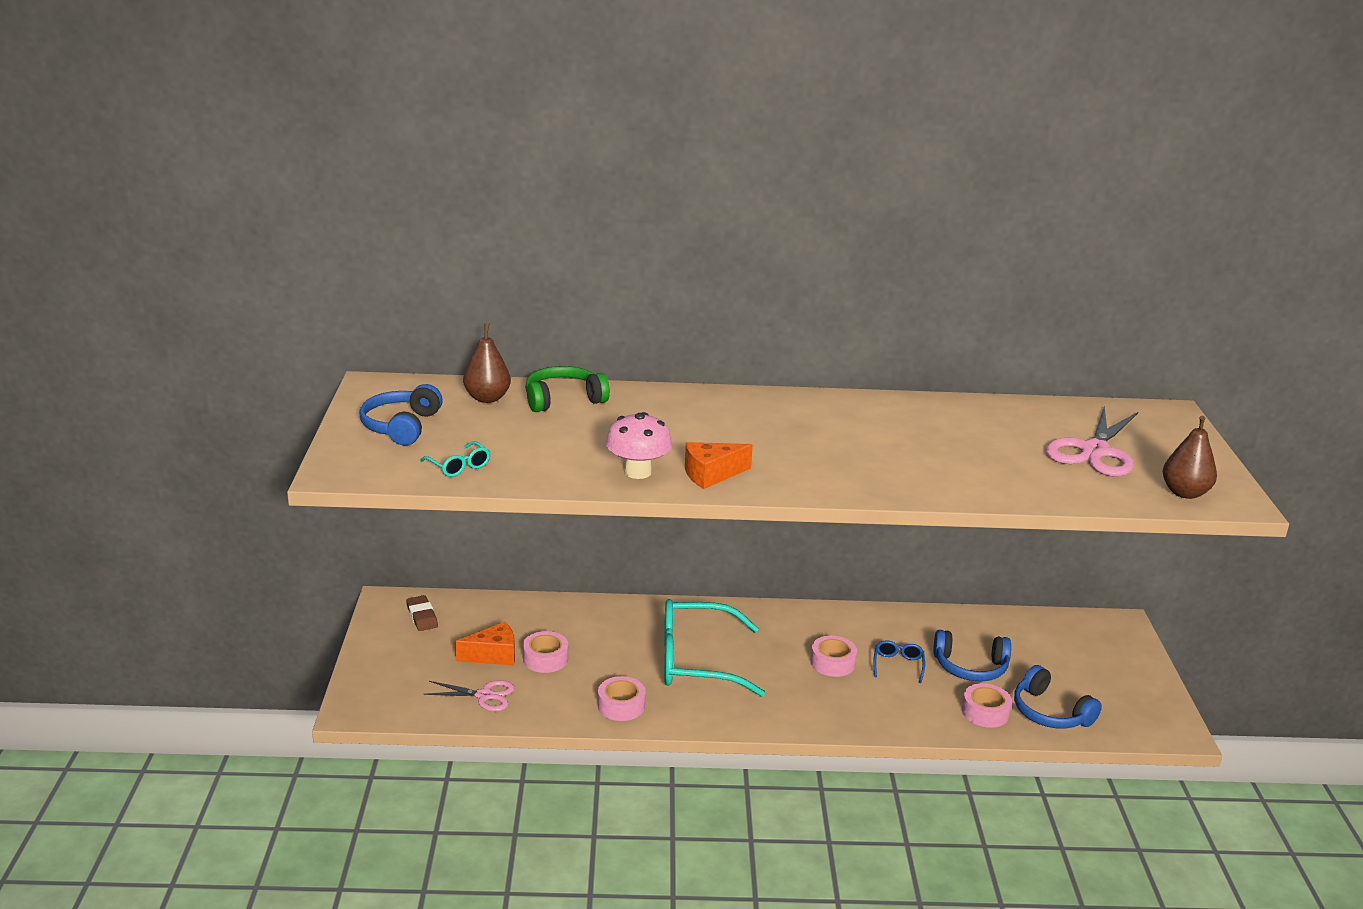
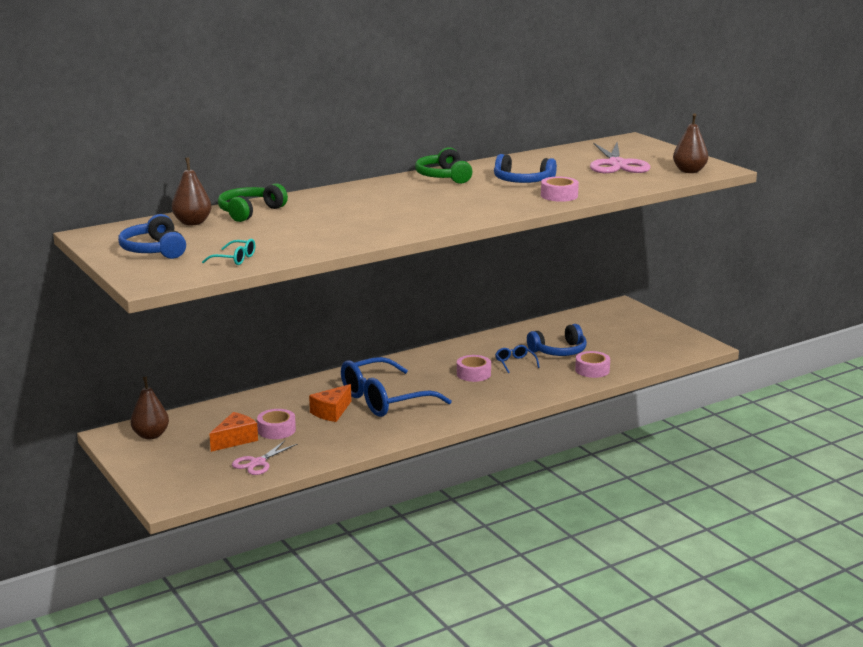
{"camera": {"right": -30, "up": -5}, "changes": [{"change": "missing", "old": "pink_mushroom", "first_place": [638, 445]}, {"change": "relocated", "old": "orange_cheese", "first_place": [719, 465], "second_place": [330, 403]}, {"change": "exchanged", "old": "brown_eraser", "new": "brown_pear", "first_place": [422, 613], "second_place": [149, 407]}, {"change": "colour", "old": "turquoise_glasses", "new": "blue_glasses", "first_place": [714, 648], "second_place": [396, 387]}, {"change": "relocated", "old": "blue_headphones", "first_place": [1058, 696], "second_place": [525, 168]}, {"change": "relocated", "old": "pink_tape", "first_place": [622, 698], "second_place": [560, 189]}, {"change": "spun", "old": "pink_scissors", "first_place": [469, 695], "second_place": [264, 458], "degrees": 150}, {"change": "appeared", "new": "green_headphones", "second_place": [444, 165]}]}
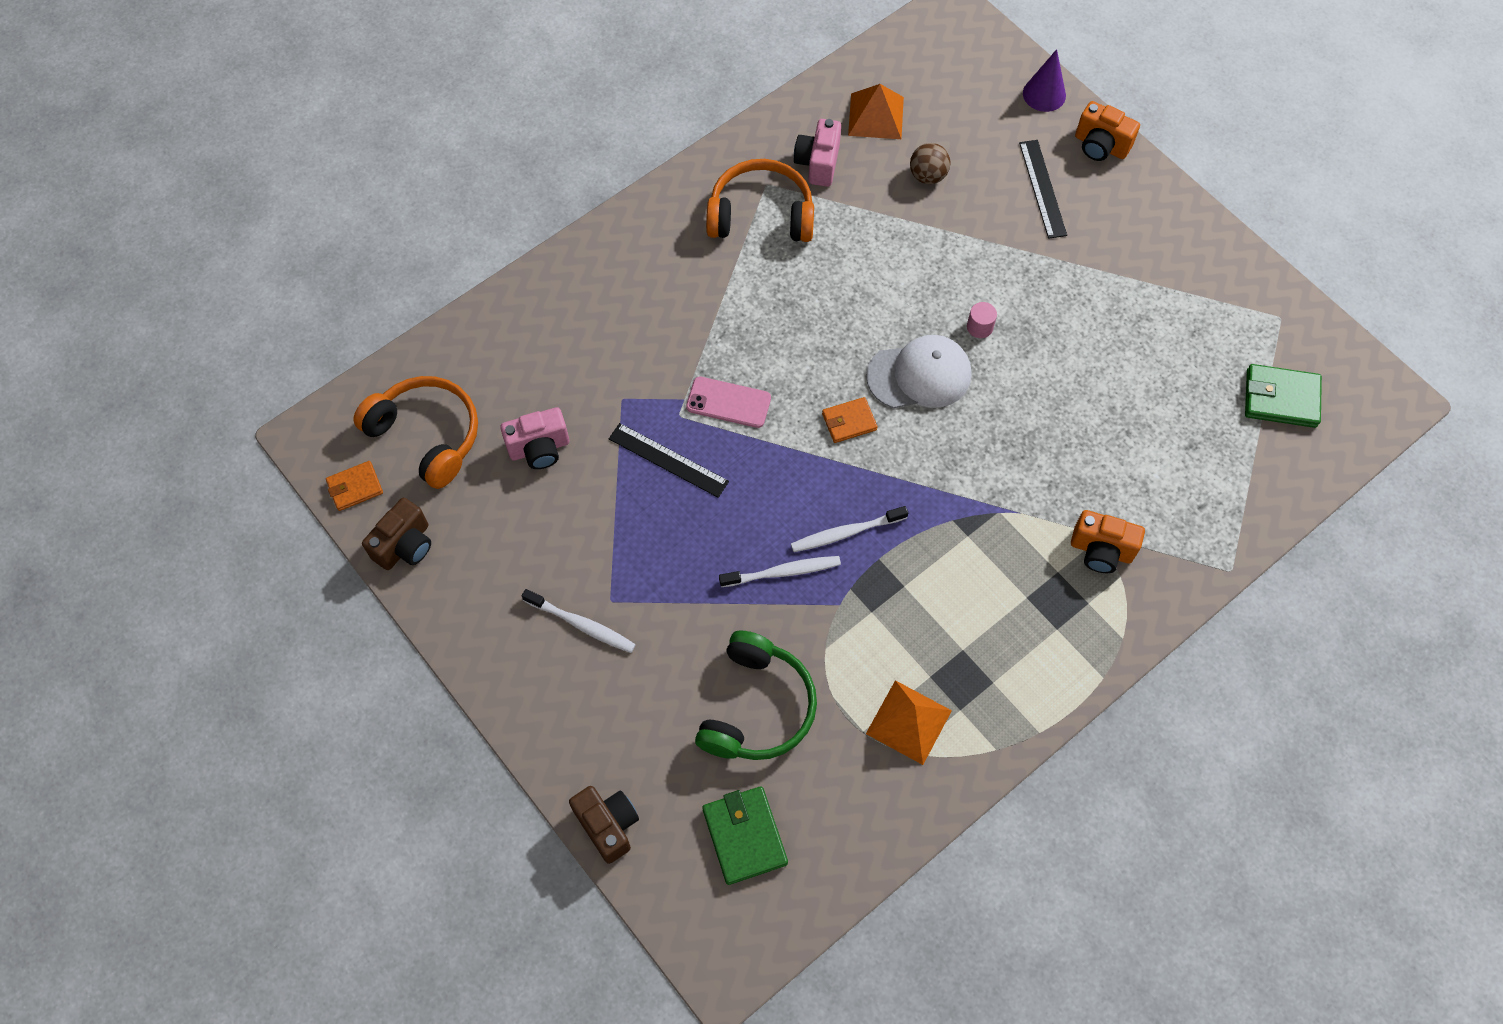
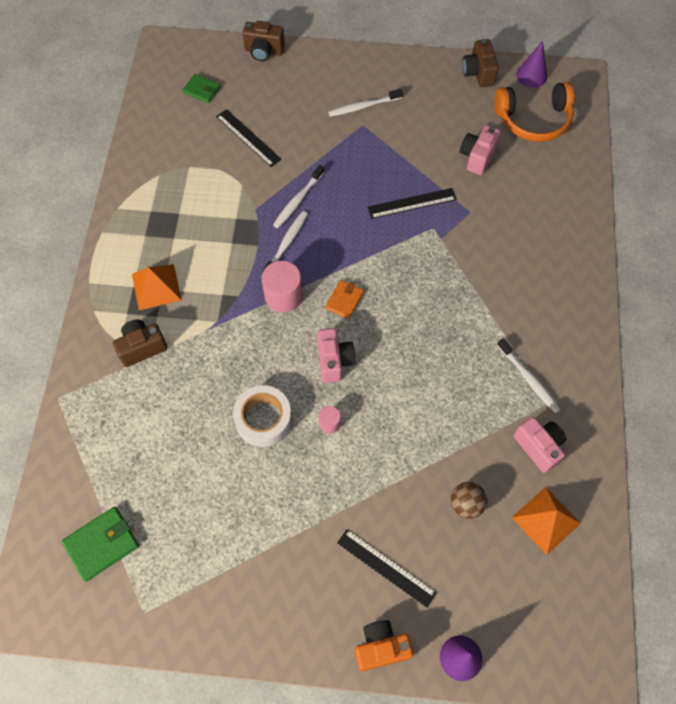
{"camera": {"right": 135, "up": 0}, "changes": [{"change": "exchanged", "old": "orange_headphones", "new": "white_toothbrush", "first_place": [760, 200], "second_place": [529, 375]}, {"change": "exchanged", "old": "white_cap", "new": "pink_camera", "first_place": [918, 371], "second_place": [336, 355]}, {"change": "missing", "old": "pink_phone", "first_place": [728, 402]}, {"change": "exchanged", "old": "orange_wallet", "new": "purple_cone", "first_place": [354, 486], "second_place": [531, 64]}, {"change": "colour", "old": "orange_camera", "new": "brown_camera", "first_place": [1108, 541], "second_place": [140, 343]}, {"change": "exchanged", "old": "green_headphones", "new": "black_ruler", "first_place": [756, 695], "second_place": [249, 138]}, {"change": "relocated", "old": "orange_pyramid", "first_place": [909, 722], "second_place": [157, 287]}, {"change": "size", "old": "green_wallet", "first_place": [745, 835], "second_place": [201, 88], "factor": 0.64}, {"change": "appeared", "new": "pink_cylinder", "second_place": [282, 286]}, {"change": "appeared", "new": "white_tape", "second_place": [262, 416]}]}
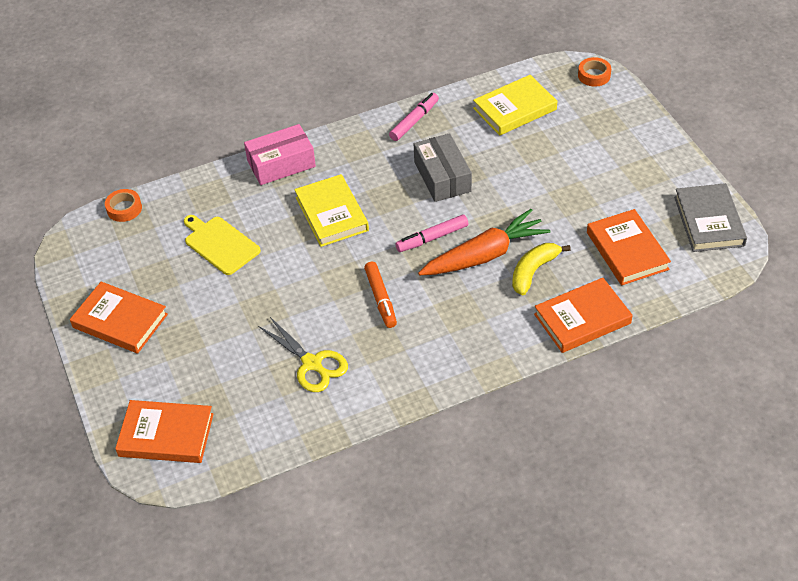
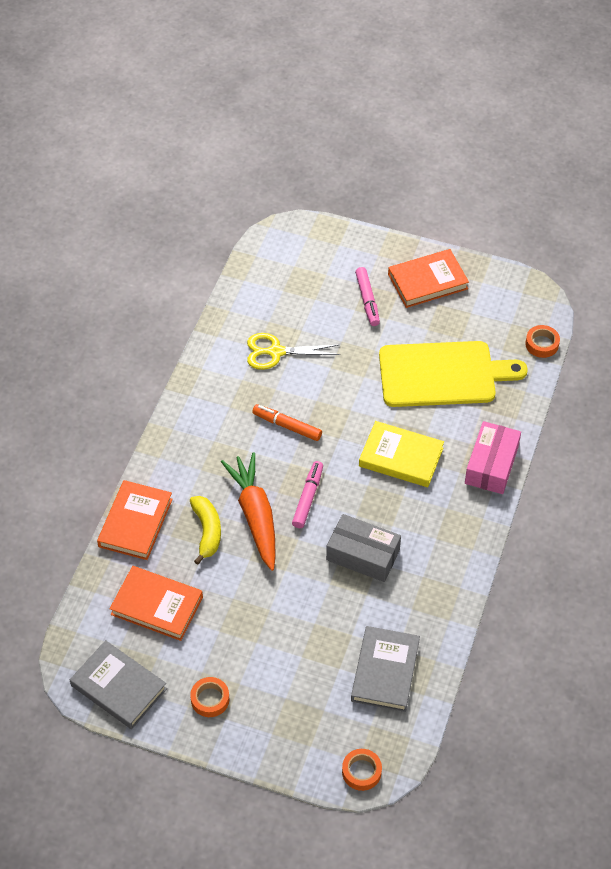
{"camera": {"right": 130, "up": 5}, "changes": [{"change": "colour", "old": "yellow_book", "new": "grey_book", "first_place": [515, 105], "second_place": [385, 669]}, {"change": "relocated", "old": "pink_marker", "first_place": [414, 117], "second_place": [367, 296]}, {"change": "spun", "old": "orange_carrot", "first_place": [484, 242], "second_place": [248, 511], "degrees": 150}, {"change": "size", "old": "yellow_cutting_board", "first_place": [222, 245], "second_place": [453, 374], "factor": 1.71}, {"change": "missing", "old": "orange_book", "first_place": [164, 431]}, {"change": "appeared", "new": "orange_tape", "second_place": [209, 697]}]}
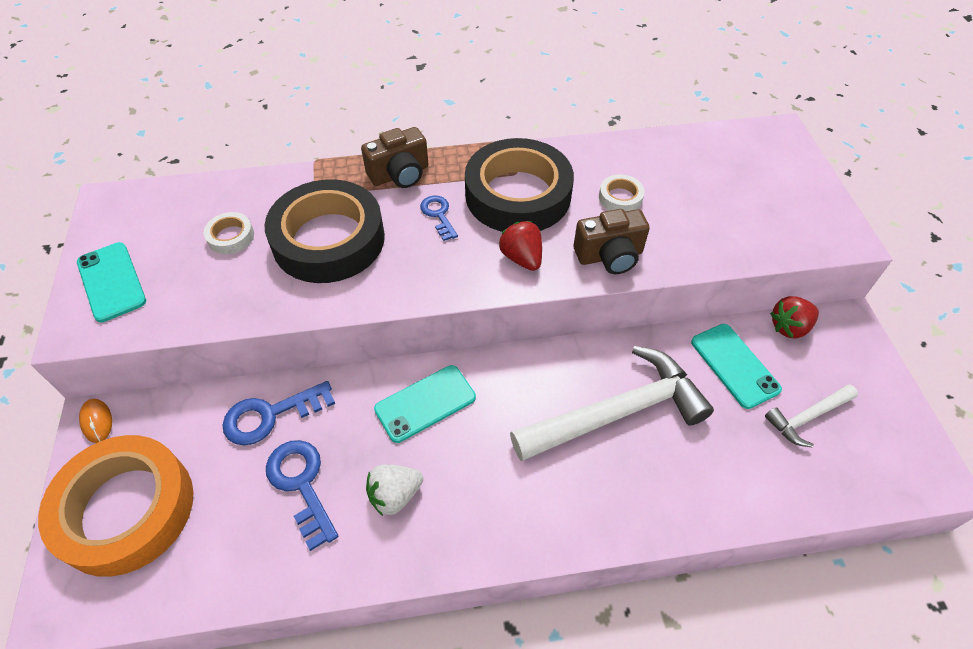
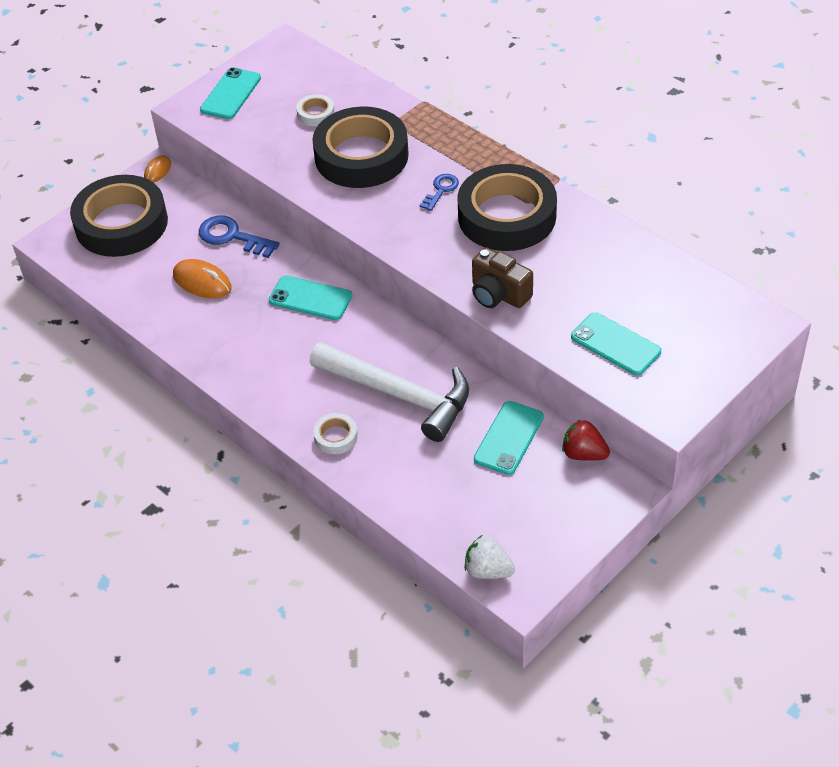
{"camera": {"right": 55, "up": -5}, "changes": [{"change": "missing", "old": "brown_camera", "first_place": [394, 157]}, {"change": "relocated", "old": "white_tape", "first_place": [622, 192], "second_place": [335, 433]}, {"change": "missing", "old": "red_strawberry", "first_place": [520, 246]}, {"change": "missing", "old": "white_hammer", "first_place": [811, 416]}, {"change": "colour", "old": "orange_tape", "new": "black_tape", "first_place": [116, 506], "second_place": [119, 216]}, {"change": "exchanged", "old": "blue_key", "new": "orange_mouse", "first_place": [302, 495], "second_place": [202, 278]}, {"change": "relocated", "old": "white_strawberry", "first_place": [394, 490], "second_place": [490, 557]}, {"change": "appeared", "new": "turquoise_phone", "second_place": [616, 343]}]}
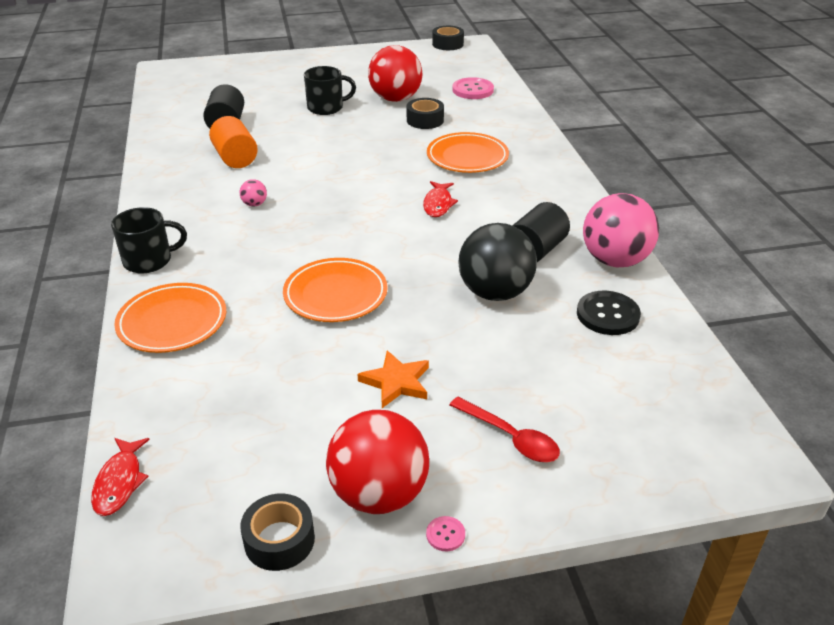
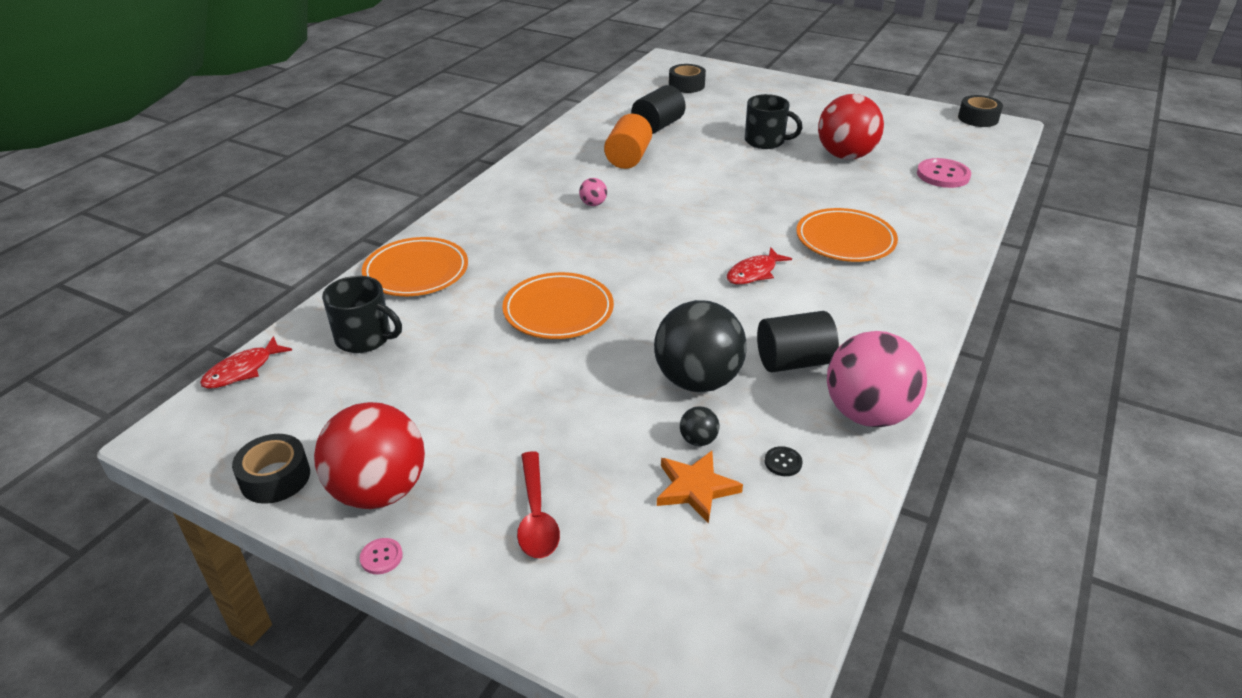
{"camera": {"right": 40, "up": 0}, "changes": [{"change": "relocated", "old": "black_tape", "first_place": [425, 113], "second_place": [687, 78]}, {"change": "relocated", "old": "black_mug", "first_place": [149, 240], "second_place": [362, 314]}, {"change": "size", "old": "black_button", "first_place": [609, 313], "second_place": [784, 461], "factor": 0.47}, {"change": "relocated", "old": "orange_star", "first_place": [393, 379], "second_place": [700, 487]}, {"change": "appeared", "new": "black_ball", "second_place": [699, 426]}]}
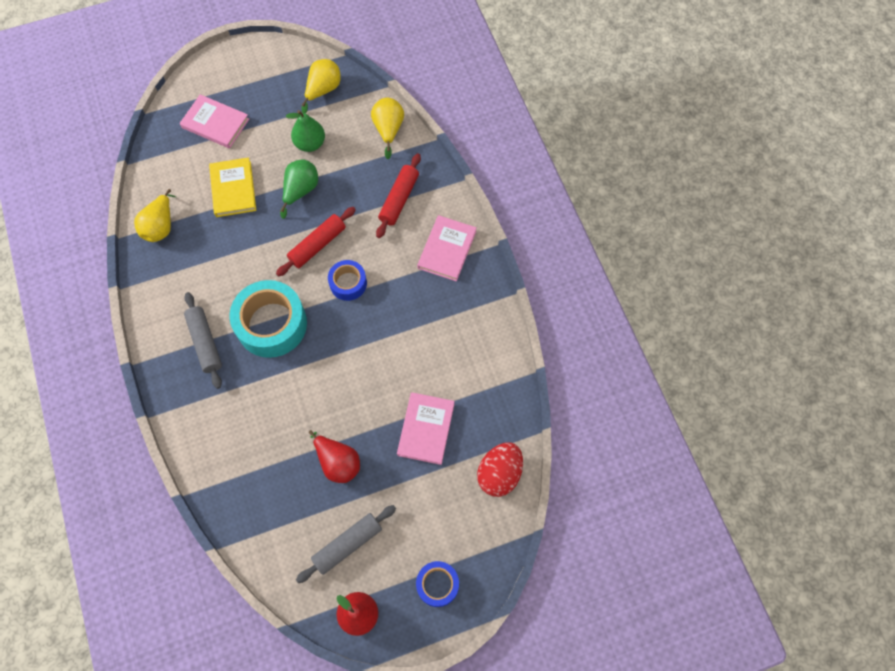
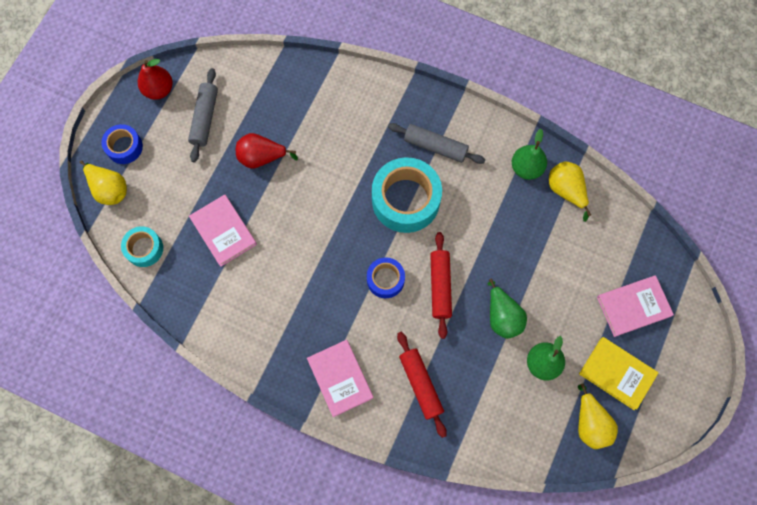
{"camera": {"right": 135, "up": 5}, "changes": [{"change": "relocated", "old": "yellow_pear", "first_place": [387, 128], "second_place": [103, 182]}, {"change": "relocated", "old": "yellow_book", "first_place": [232, 187], "second_place": [618, 373]}, {"change": "exchanged", "old": "red_egg", "new": "turquoise_tape", "first_place": [500, 469], "second_place": [142, 246]}, {"change": "appeared", "new": "green_pear", "second_place": [529, 154]}]}
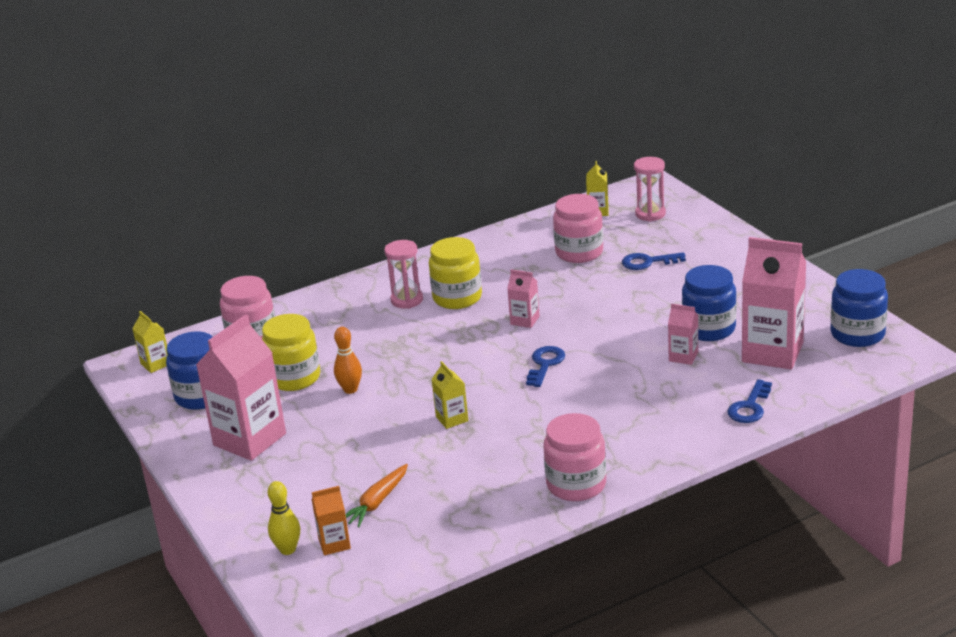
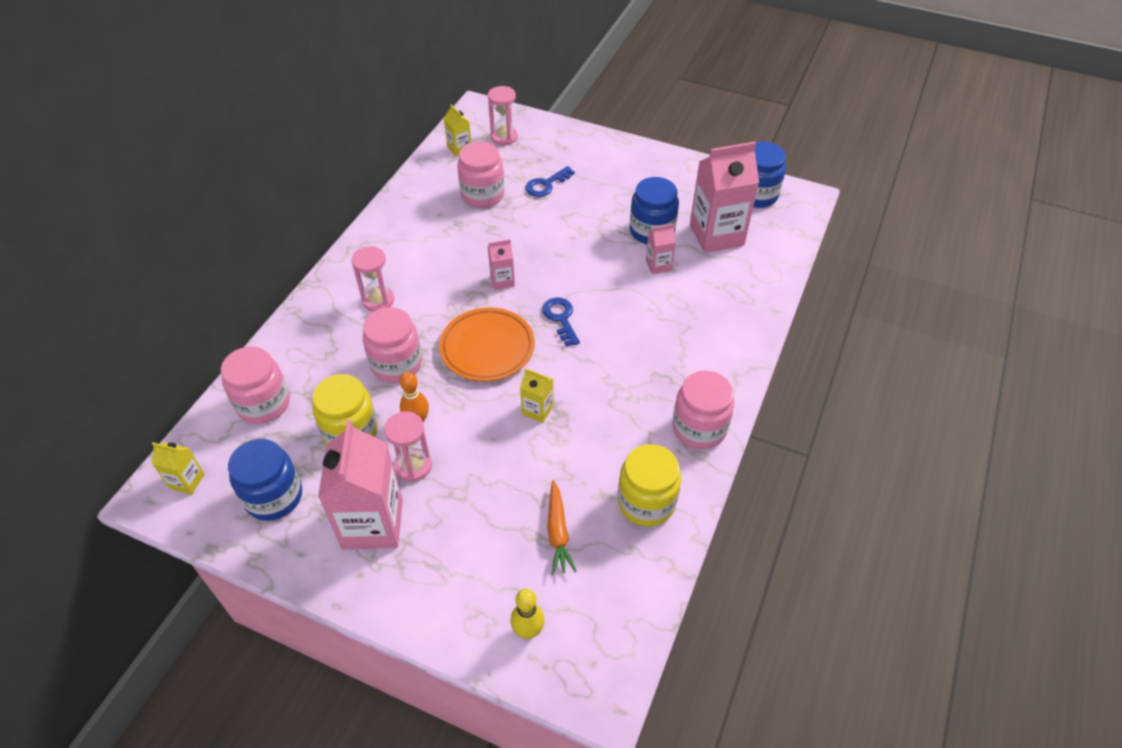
{"camera": {"right": -40, "up": 20}, "changes": [{"change": "relocated", "old": "yellow_jar", "first_place": [455, 273], "second_place": [649, 485]}, {"change": "missing", "old": "blue_key", "first_place": [749, 401]}, {"change": "missing", "old": "orange_carton", "first_place": [331, 520]}, {"change": "appeared", "new": "pink_jar", "second_place": [392, 345]}, {"change": "appeared", "new": "orange_plate", "second_place": [487, 344]}, {"change": "appeared", "new": "pink_hourglass", "second_place": [408, 446]}]}
